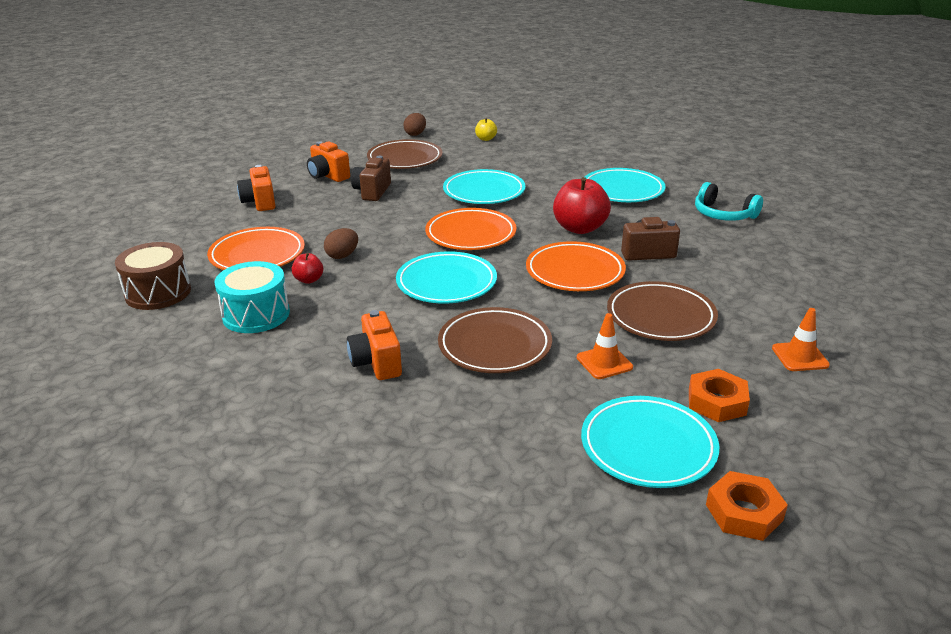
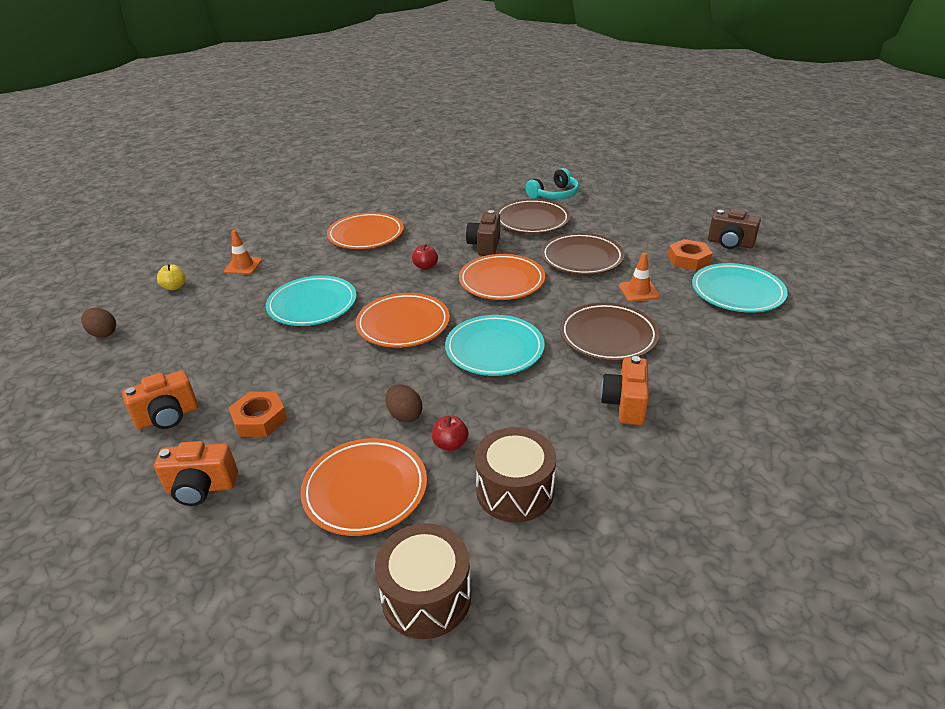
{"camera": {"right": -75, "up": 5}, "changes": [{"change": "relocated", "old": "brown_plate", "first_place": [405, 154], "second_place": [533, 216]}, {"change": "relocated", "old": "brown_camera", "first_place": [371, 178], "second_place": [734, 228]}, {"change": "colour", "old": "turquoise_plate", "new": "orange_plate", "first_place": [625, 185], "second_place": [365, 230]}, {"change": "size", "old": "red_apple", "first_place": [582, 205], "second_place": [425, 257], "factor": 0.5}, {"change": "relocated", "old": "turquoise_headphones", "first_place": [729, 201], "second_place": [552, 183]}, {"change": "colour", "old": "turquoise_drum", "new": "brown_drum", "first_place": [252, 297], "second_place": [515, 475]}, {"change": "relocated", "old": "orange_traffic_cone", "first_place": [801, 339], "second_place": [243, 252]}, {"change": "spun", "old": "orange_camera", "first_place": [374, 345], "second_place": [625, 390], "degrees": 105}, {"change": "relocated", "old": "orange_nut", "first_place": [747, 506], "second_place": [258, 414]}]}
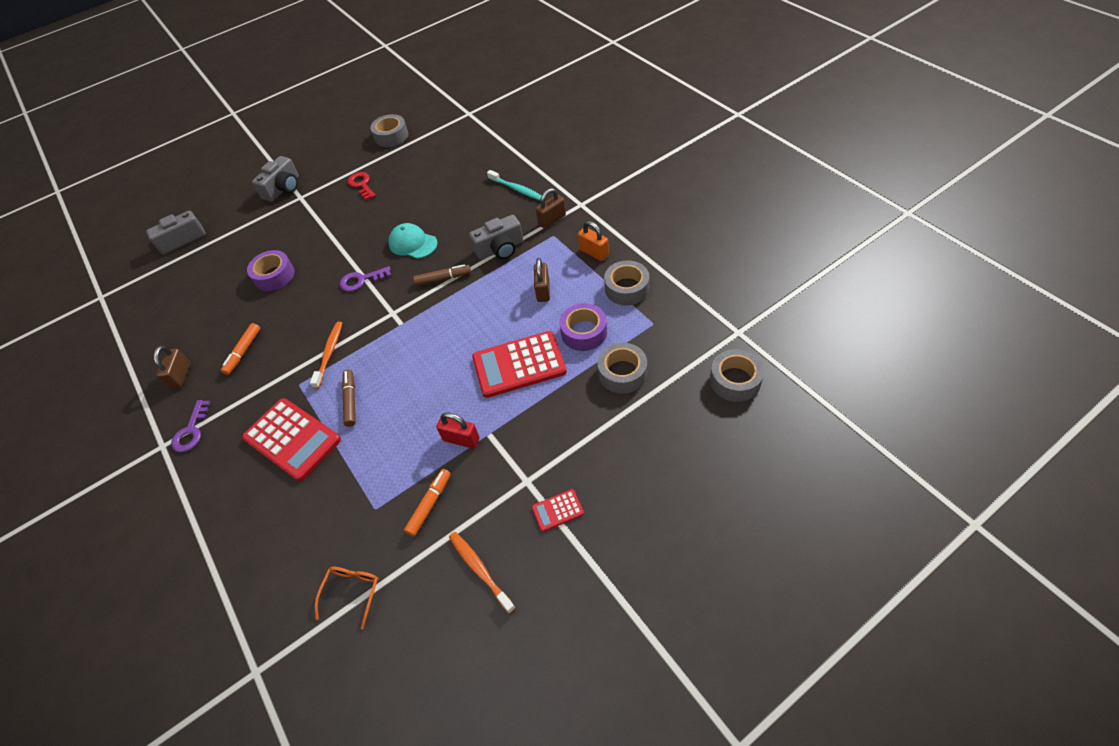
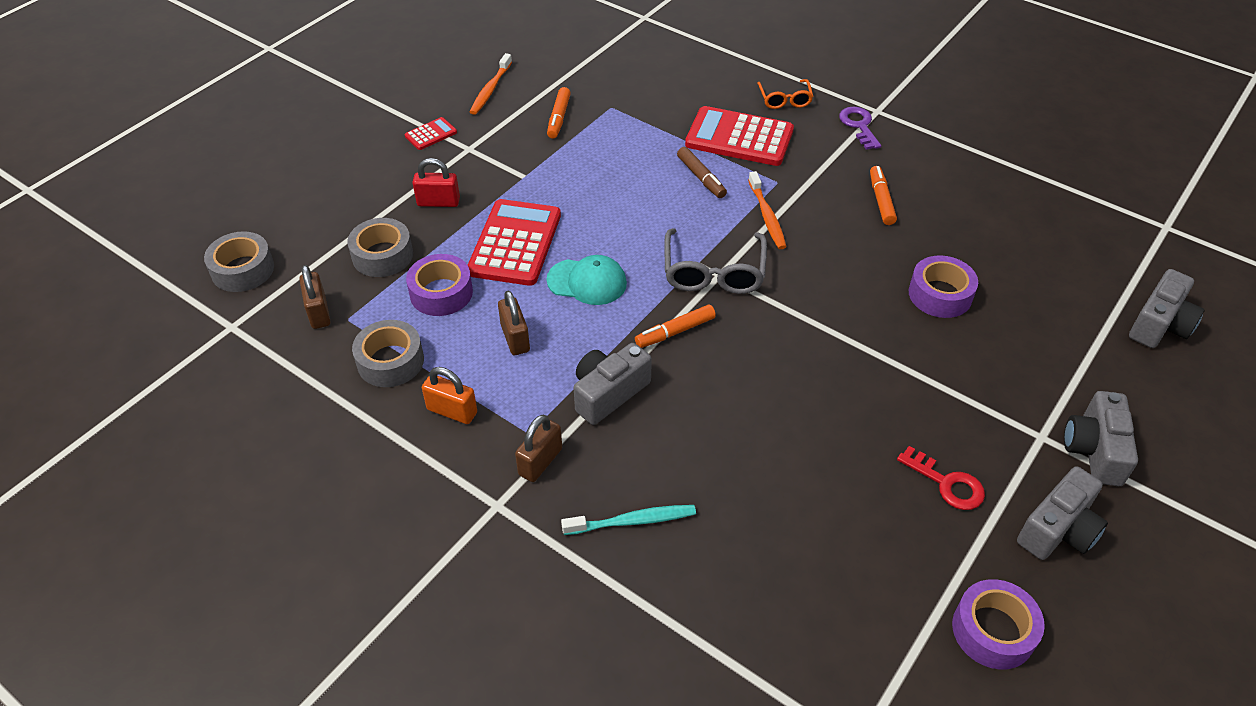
{"camera": {"right": 155, "up": -5}, "changes": [{"change": "colour", "old": "grey_tape", "new": "purple_tape", "first_place": [389, 130], "second_place": [998, 624]}, {"change": "spun", "old": "turquoise_toothbrush", "first_place": [514, 185], "second_place": [628, 520], "degrees": 150}, {"change": "relocated", "old": "turquoise_cap", "first_place": [413, 241], "second_place": [586, 280]}, {"change": "colour", "old": "brown_marker", "new": "orange_marker", "first_place": [442, 275], "second_place": [675, 326]}, {"change": "missing", "old": "purple_key", "first_place": [365, 279]}, {"change": "spun", "old": "red_calculator", "first_place": [519, 364], "second_place": [514, 242], "degrees": -45}, {"change": "relocated", "old": "brown_padlock", "first_place": [172, 367], "second_place": [314, 297]}, {"change": "relocated", "old": "red_padlock", "first_place": [457, 430], "second_place": [436, 182]}, {"change": "spun", "old": "orange_toothbrush", "first_place": [482, 573], "second_place": [491, 84], "degrees": 75}, {"change": "relocated", "old": "orange_glasses", "first_place": [347, 598], "second_place": [785, 94]}, {"change": "appeared", "new": "grey_glasses", "second_place": [715, 261]}, {"change": "appeared", "new": "grey_camera", "second_place": [1062, 513]}]}
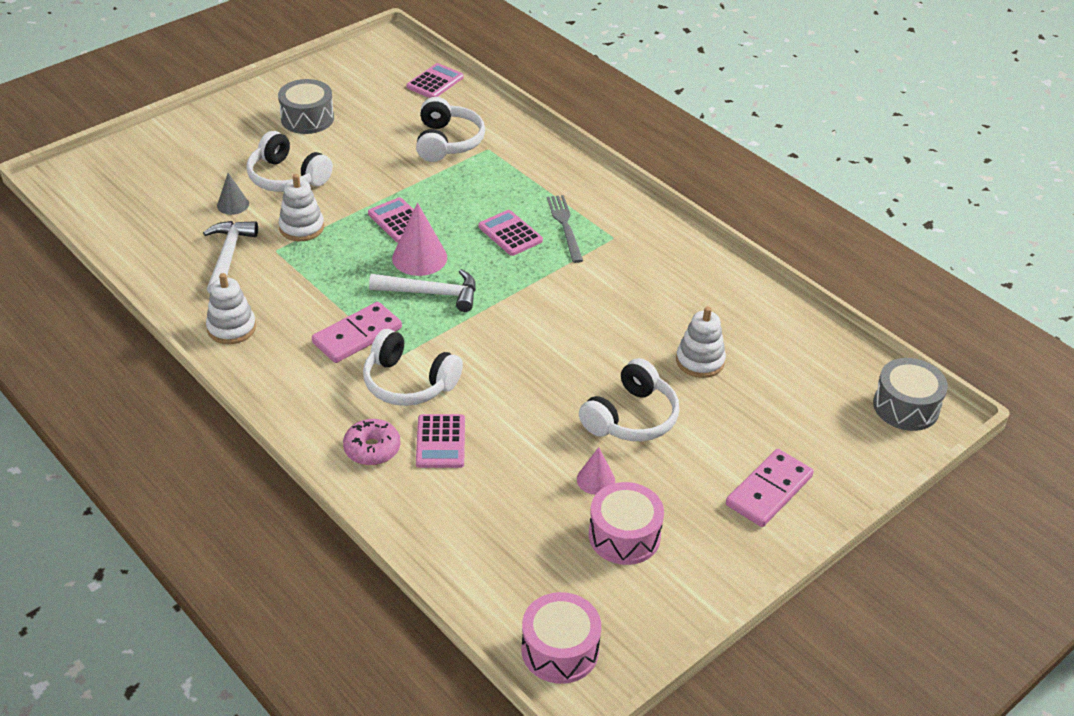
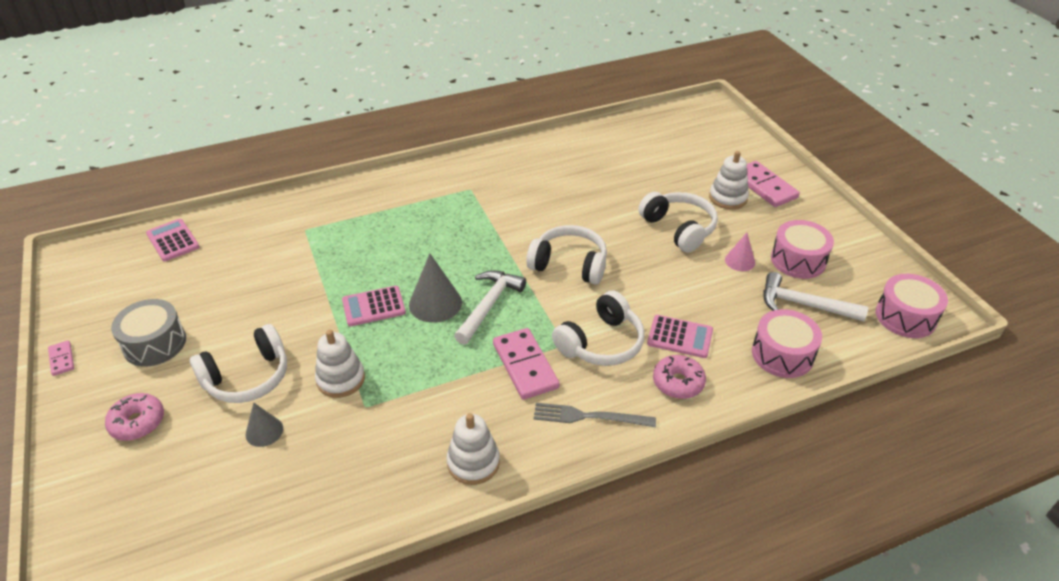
{"camera": {"right": -70, "up": 0}, "changes": [{"change": "relocated", "old": "white_headphones", "first_place": [450, 129], "second_place": [566, 255]}, {"change": "relocated", "old": "grey_fork", "first_place": [565, 229], "second_place": [595, 415]}, {"change": "colour", "old": "pink_cone", "new": "grey_cone", "first_place": [419, 239], "second_place": [435, 288]}, {"change": "missing", "old": "pink_calculator", "first_place": [510, 233]}, {"change": "relocated", "old": "white_hammer", "first_place": [230, 257], "second_place": [815, 296]}, {"change": "relocated", "old": "white_stacking_toy", "first_place": [701, 342], "second_place": [729, 180]}, {"change": "missing", "old": "grey_drum", "first_place": [910, 394]}, {"change": "appeared", "new": "pink_drum", "second_place": [787, 343]}, {"change": "appeared", "new": "pink_domino", "second_place": [61, 358]}, {"change": "appeared", "new": "pink_donut", "second_place": [134, 417]}]}
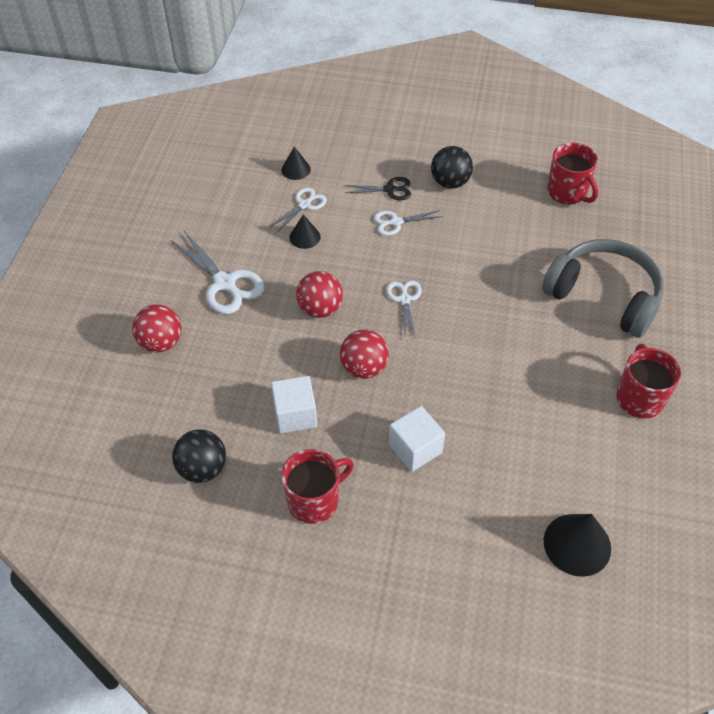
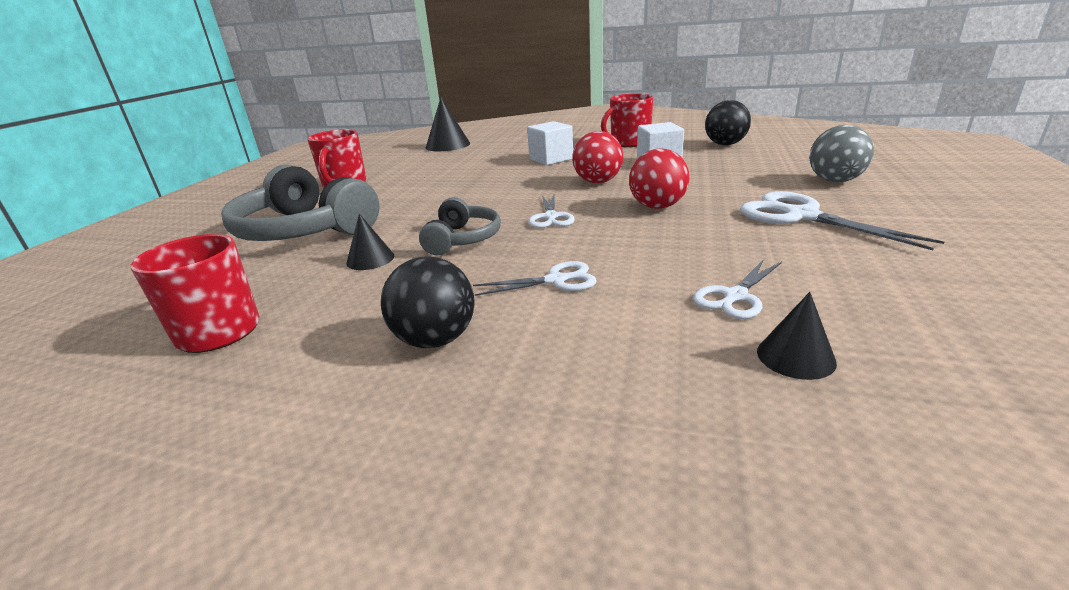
{"camera": {"right": -175, "up": -25}, "changes": [{"change": "missing", "old": "black_scissors", "first_place": [378, 188]}, {"change": "relocated", "old": "black_cone", "first_place": [305, 231], "second_place": [370, 242]}, {"change": "colour", "old": "red_ball", "new": "grey_ball", "first_place": [156, 328], "second_place": [841, 153]}, {"change": "appeared", "new": "grey_headphones", "second_place": [460, 226]}]}
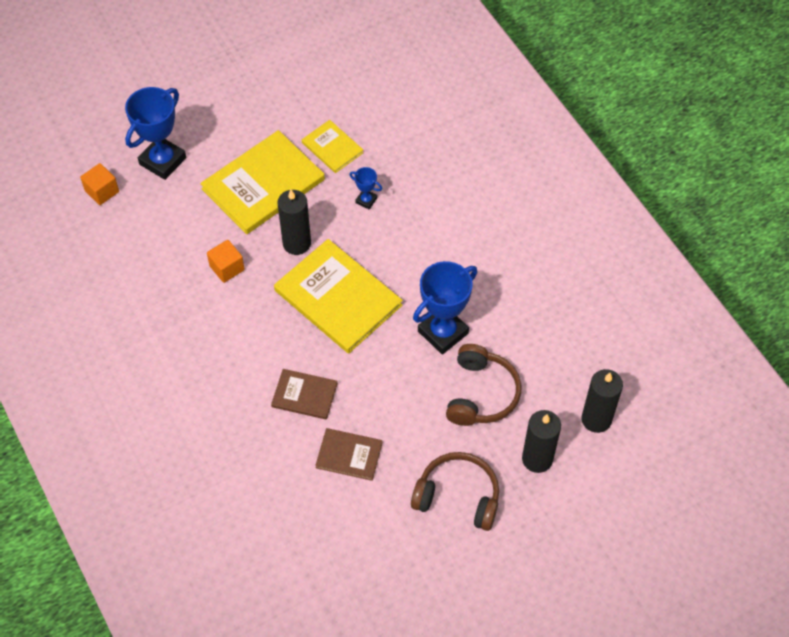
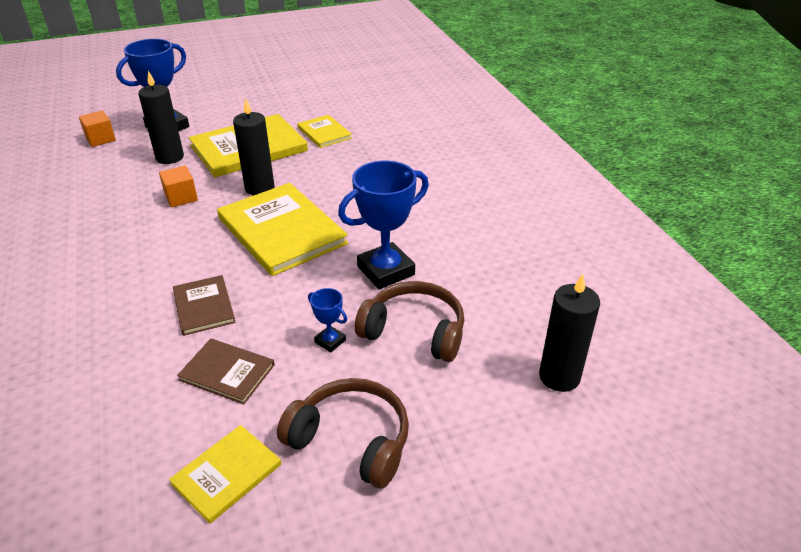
{"camera": {"right": 10, "up": -20}, "changes": [{"change": "relocated", "old": "blue_trophy", "first_place": [366, 188], "second_place": [327, 320]}, {"change": "spun", "old": "brown_headphones", "first_place": [483, 385], "second_place": [410, 321], "degrees": -90}, {"change": "spun", "old": "brown_book", "first_place": [304, 394], "second_place": [204, 305], "degrees": 45}, {"change": "relocated", "old": "black_candle", "first_place": [541, 441], "second_place": [161, 117]}, {"change": "appeared", "new": "yellow_book", "second_place": [225, 474]}]}
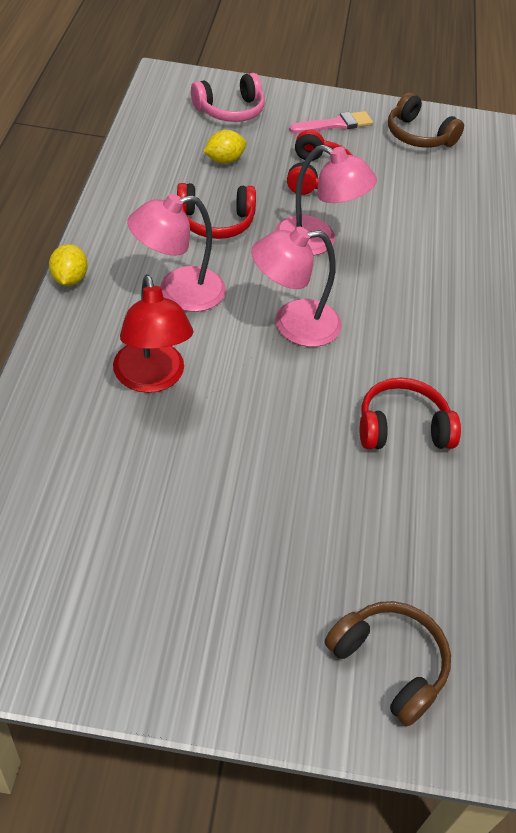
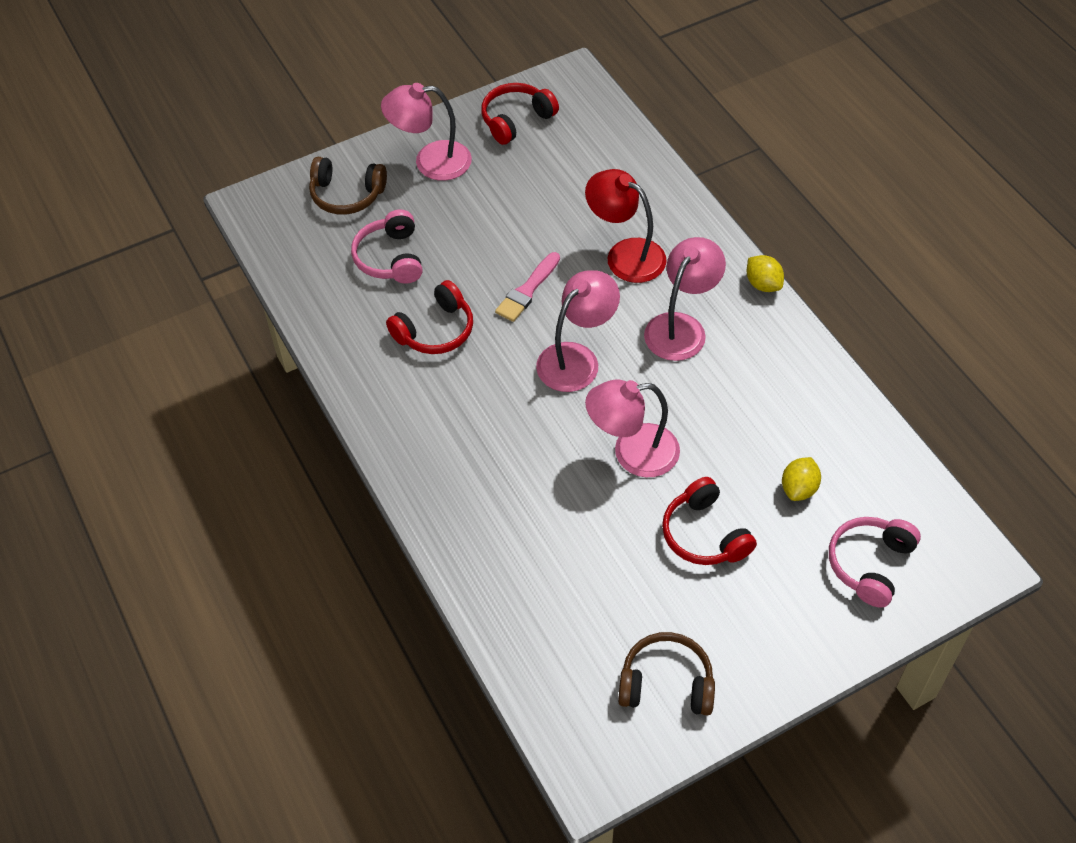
{"camera": {"right": 150, "up": 5}, "changes": [{"change": "relocated", "old": "pink_brush", "first_place": [331, 122], "second_place": [527, 287]}, {"change": "relocated", "old": "red_headphones", "first_place": [216, 211], "second_place": [520, 114]}, {"change": "appeared", "new": "pink_lamp", "second_place": [426, 132]}, {"change": "appeared", "new": "pink_headphones", "second_place": [386, 246]}]}
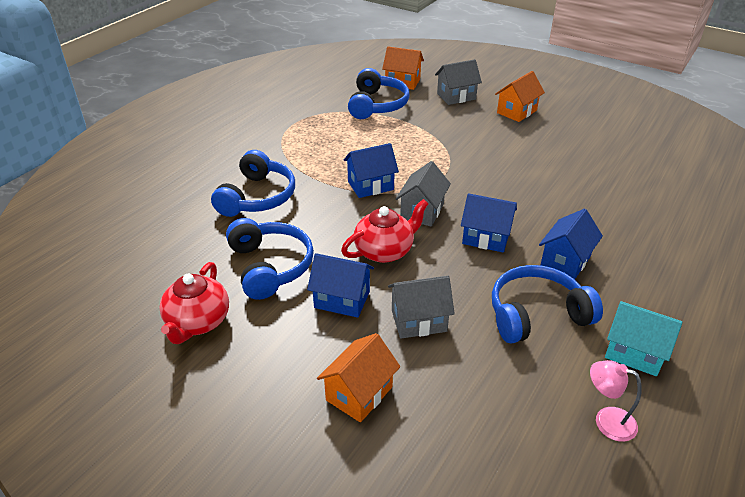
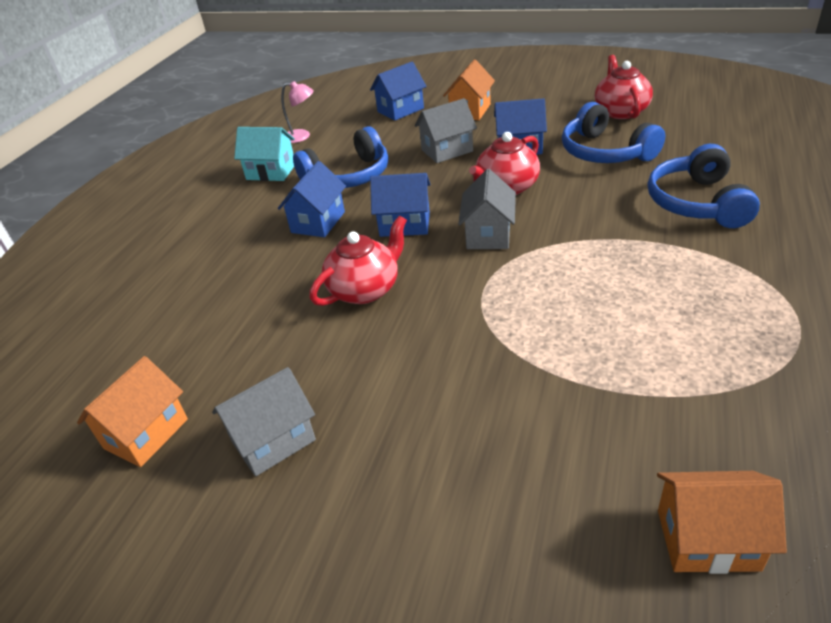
{"camera": {"right": 170, "up": 0}, "changes": [{"change": "relocated", "old": "grey_house", "first_place": [458, 82], "second_place": [264, 421]}, {"change": "missing", "old": "blue_headphones", "first_place": [379, 93]}, {"change": "relocated", "old": "orange_house", "first_place": [520, 96], "second_place": [132, 411]}, {"change": "relocated", "old": "blue_house", "first_place": [371, 170], "second_place": [398, 91]}, {"change": "appeared", "new": "red_teapot", "second_place": [358, 261]}]}
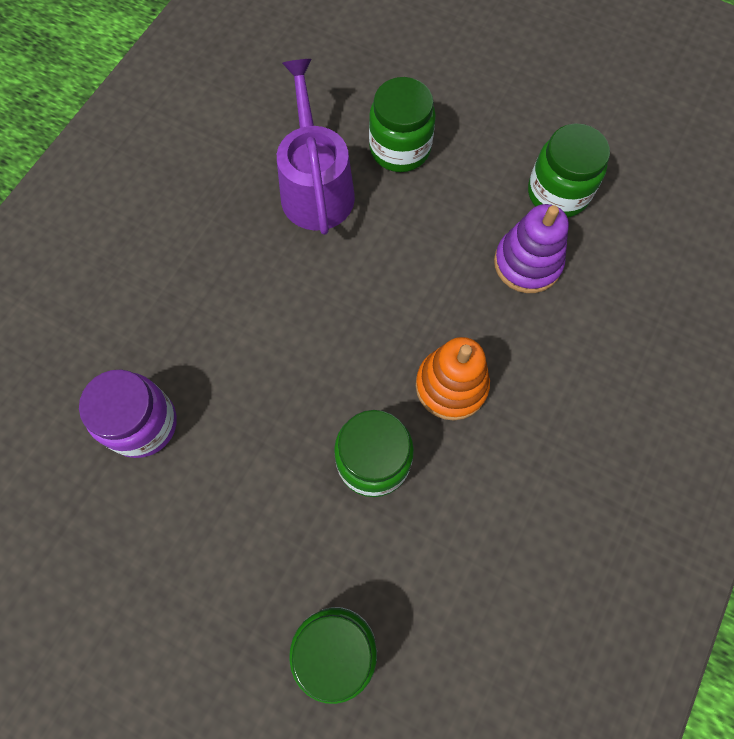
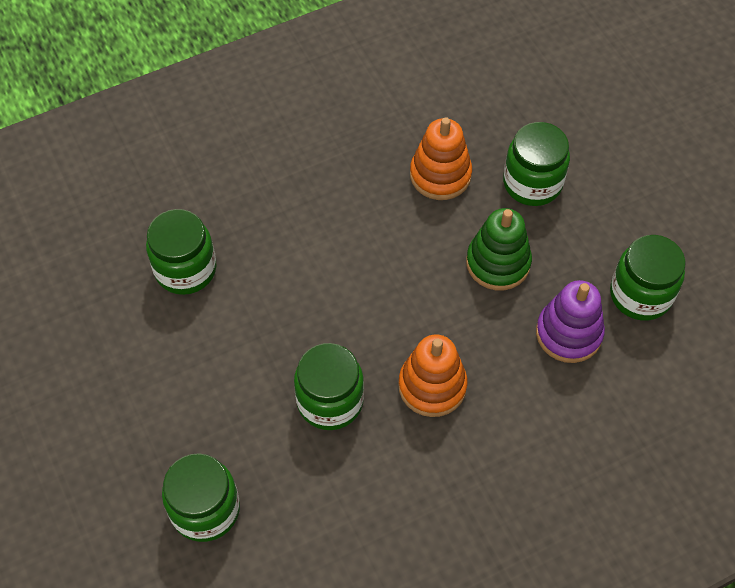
{"camera": {"right": 35, "up": -10}, "changes": [{"change": "exchanged", "old": "purple_watering_can", "new": "orange_stacking_toy", "first_place": [316, 147], "second_place": [441, 158]}, {"change": "colour", "old": "purple_jar", "new": "green_jar", "first_place": [128, 413], "second_place": [181, 252]}, {"change": "appeared", "new": "green_stacking_toy", "second_place": [499, 249]}]}
